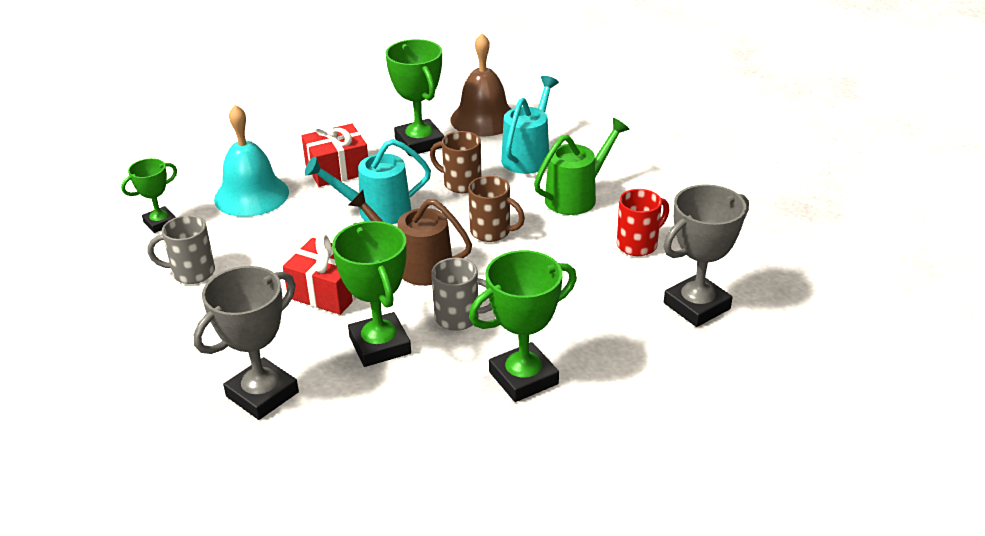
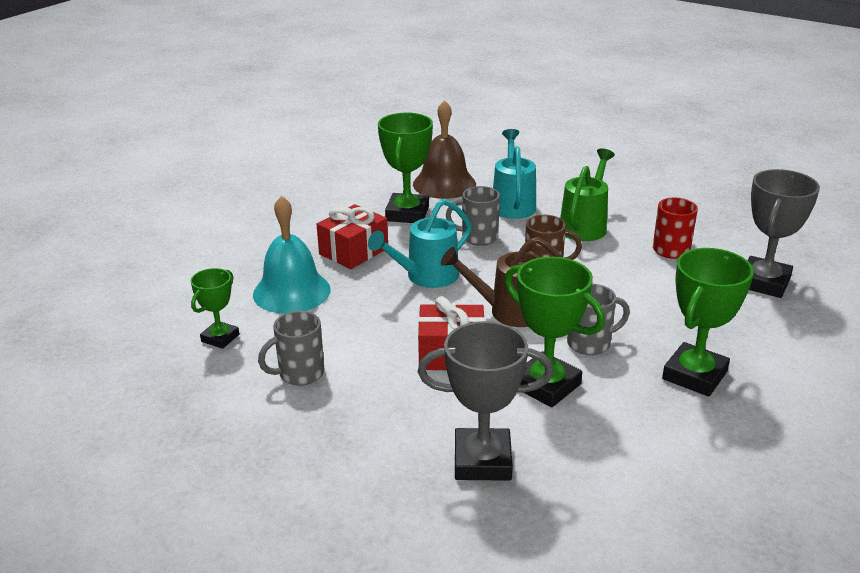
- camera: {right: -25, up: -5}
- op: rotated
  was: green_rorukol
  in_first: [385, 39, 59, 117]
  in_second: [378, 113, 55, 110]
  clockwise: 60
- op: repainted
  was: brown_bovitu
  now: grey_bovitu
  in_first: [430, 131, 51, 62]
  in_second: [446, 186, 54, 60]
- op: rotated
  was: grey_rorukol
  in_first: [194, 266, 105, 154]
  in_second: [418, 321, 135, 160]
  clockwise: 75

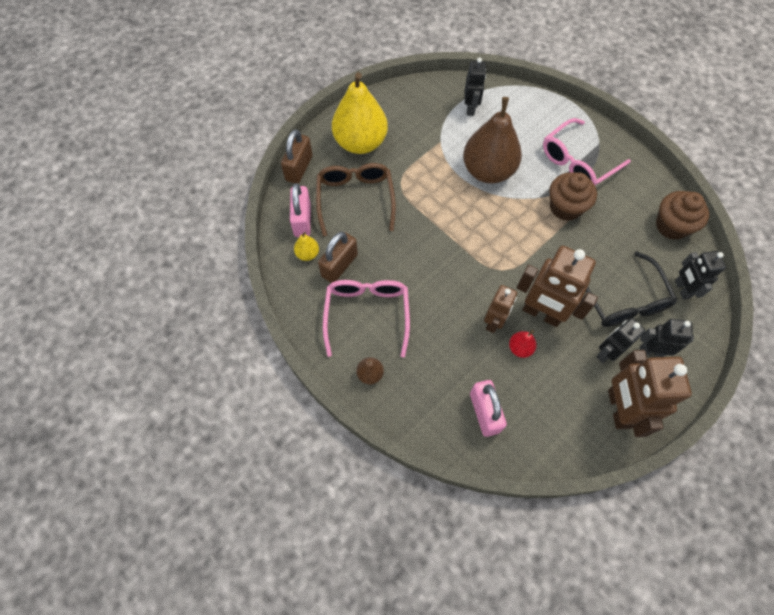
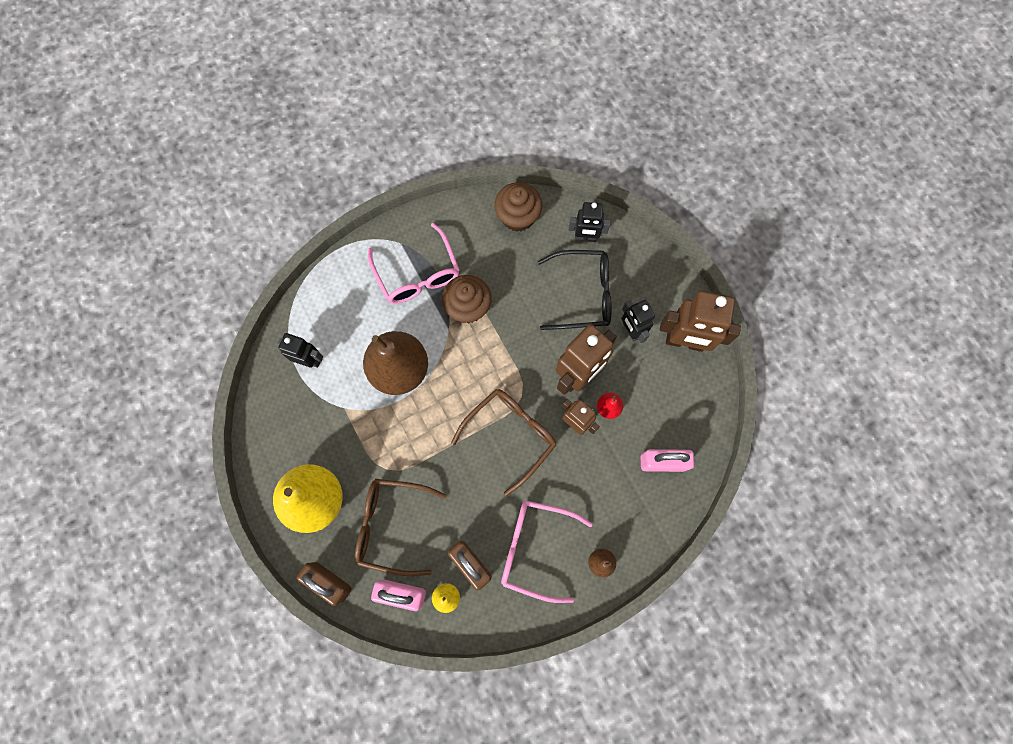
- camera: {right: -75, up: 10}
- op: gone
  was: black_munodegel
  in_first: [640, 319, 54, 38]
- op: new
  now: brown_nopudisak
  in_second: [451, 389, 105, 107]

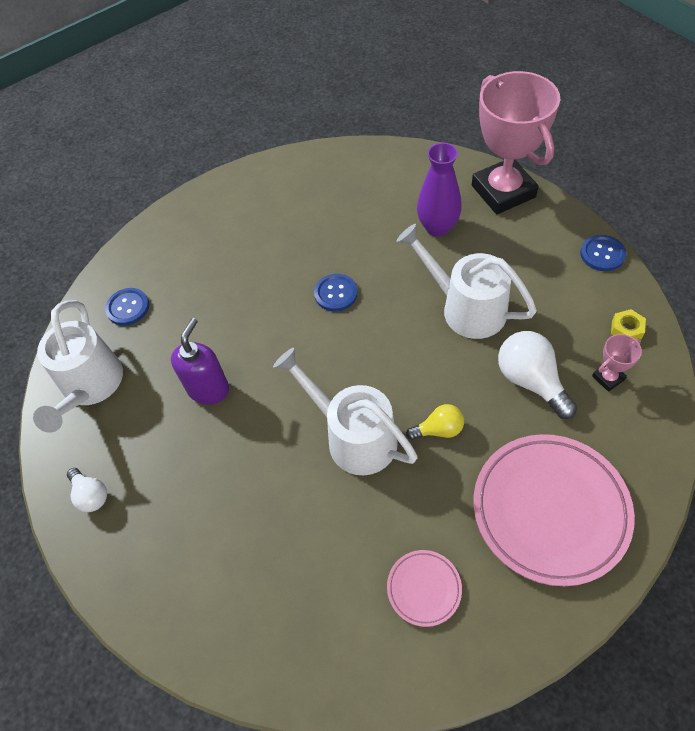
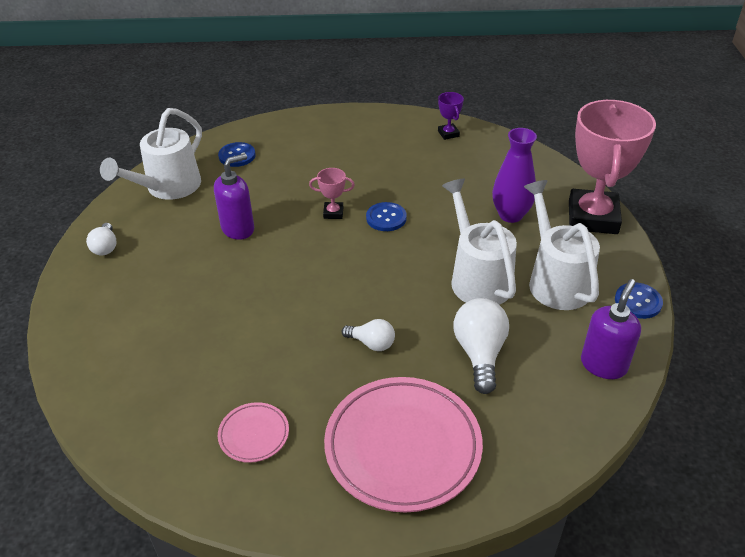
- camera: {right: 30, up: -15}
- op: swapped
  was: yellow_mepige
  now: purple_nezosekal
  in_first: [611, 309, 35, 31]
  in_second: [581, 279, 60, 100]
- op: shifted
  was: pink_rorukol
  in_first: [592, 334, 50, 58]
  in_second: [309, 168, 46, 51]
- op: shifted
  was: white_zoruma
  in_first: [273, 348, 145, 127]
  in_second: [524, 180, 76, 130]
- op: repainted
  was: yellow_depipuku
  now: white_depipuku
  in_first: [406, 404, 58, 36]
  in_second: [342, 319, 53, 32]
- op: new
  now: purple_rorukol
  in_second: [438, 92, 26, 48]

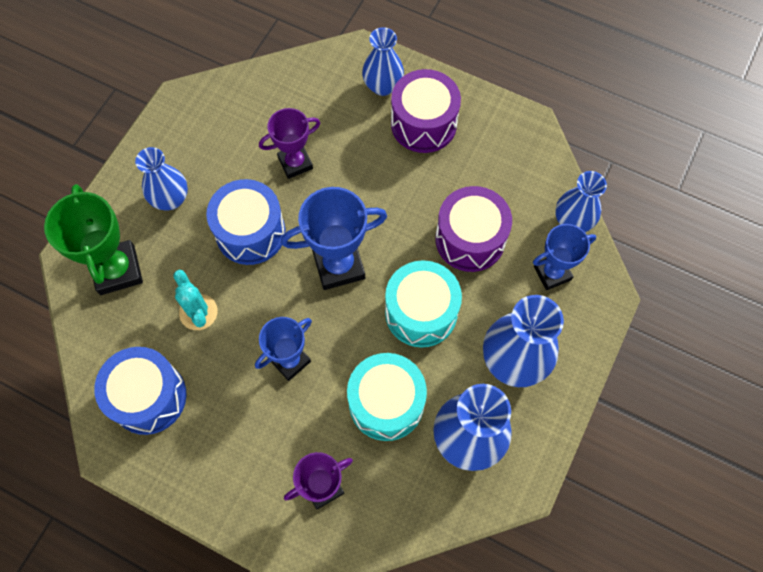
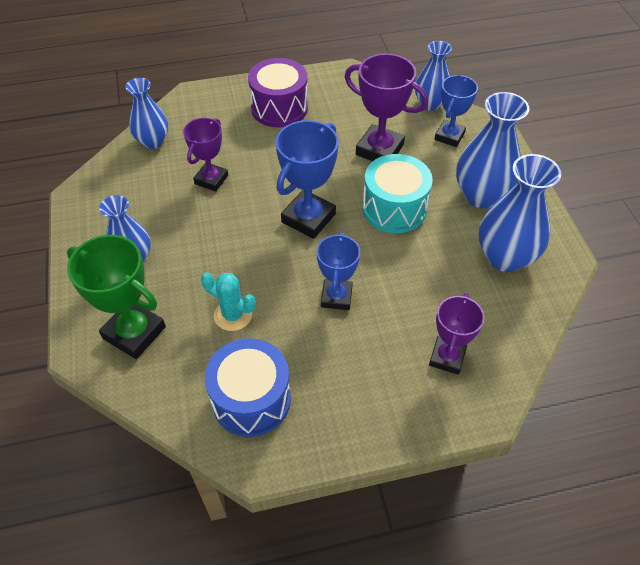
- camera: {right: -40, up: -15}
- op: shifted
  was: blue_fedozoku
  in_first: [362, 27, 42, 69]
  in_second: [125, 78, 43, 71]
- op: gone
  was: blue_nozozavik
  in_first: [206, 179, 80, 86]
- op: swapped
  was: purple_nozozavik
  now: purple_rorukol
  in_first: [435, 186, 77, 86]
  in_second: [345, 54, 83, 107]
- op: gone
  was: turquoise_nozozavik
  in_first: [347, 353, 80, 88]

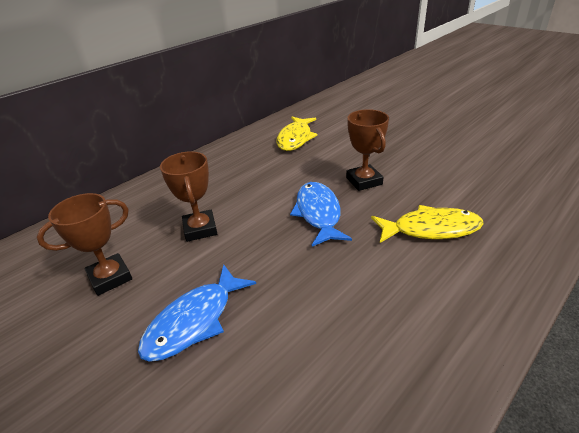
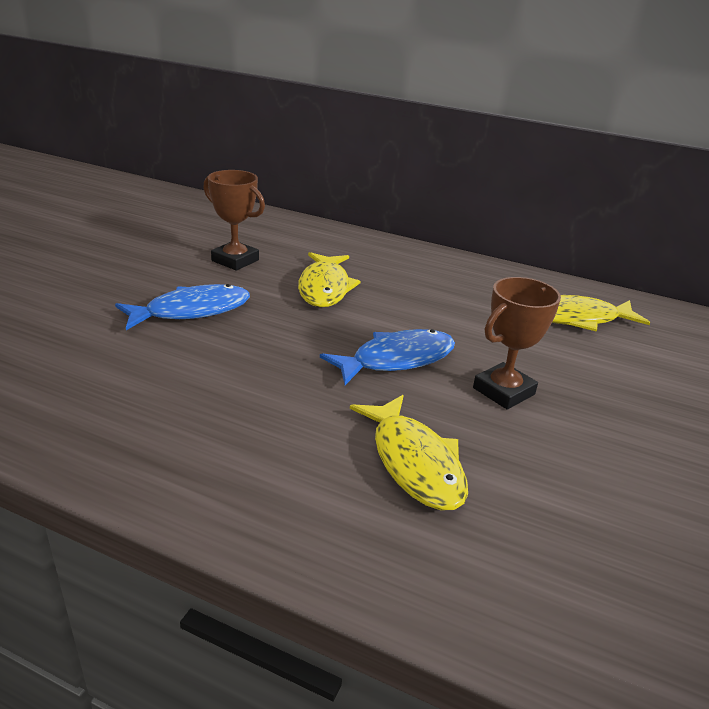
- camera: {right: 65, up: -5}
- op: swapped
  was: brown_rorukol
  now: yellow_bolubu
  in_first: [160, 151, 57, 91]
  in_second: [298, 252, 63, 55]
- op: rotated
  was: blue_bolubu
  in_first: [138, 264, 118, 98]
  in_second: [115, 284, 135, 46]
  clockwise: 135

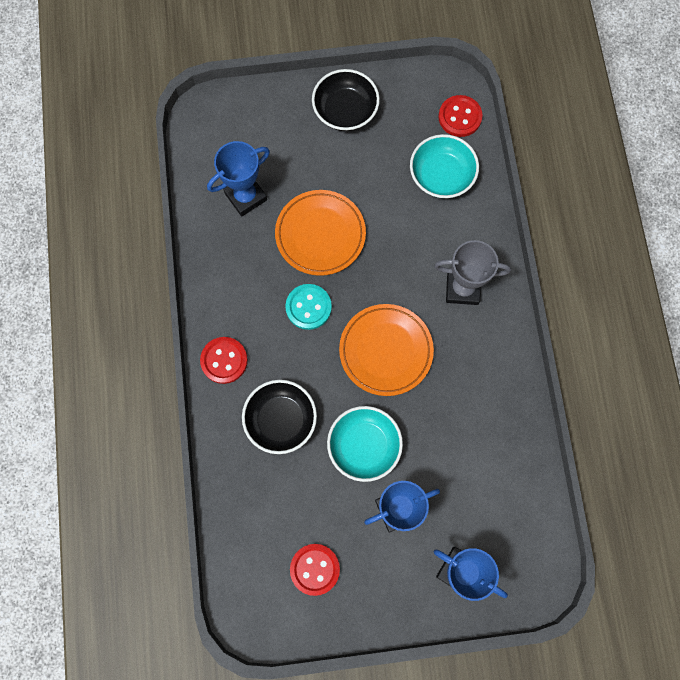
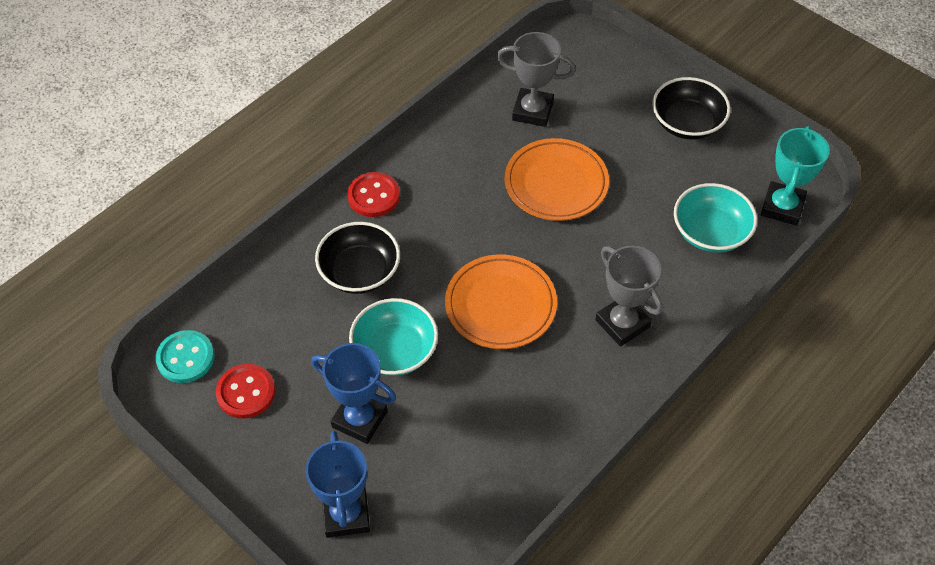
- camera: {right: 50, up: -20}
- op: swapped
  was: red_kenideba
  now: turquoise_rorukol
  in_first: [438, 95, 45, 42]
  in_second: [761, 126, 69, 100]
- op: repainted
  was: blue_rorukol
  now: grey_rorukol
  in_first: [207, 141, 63, 76]
  in_second: [497, 32, 79, 95]
- op: shifted
  was: turquoise_kenideba
  in_first: [285, 284, 47, 46]
  in_second: [156, 330, 58, 53]

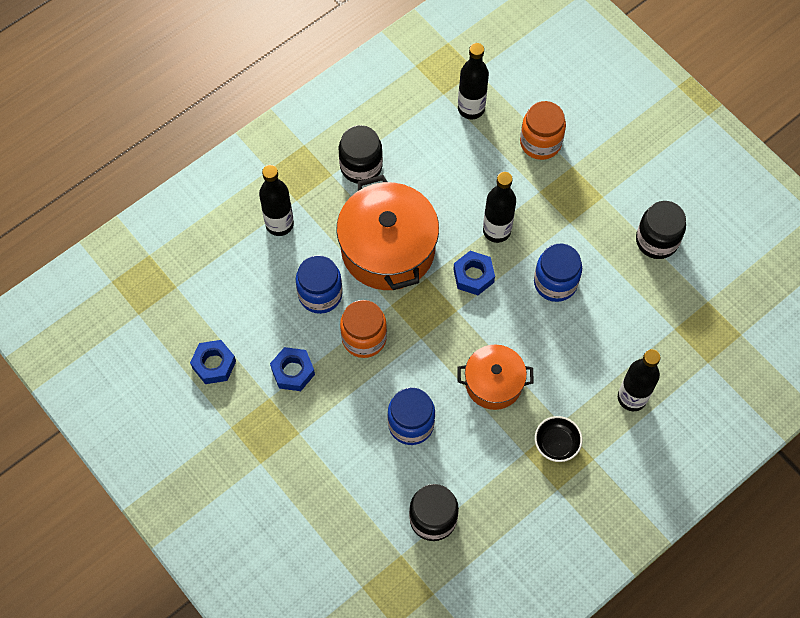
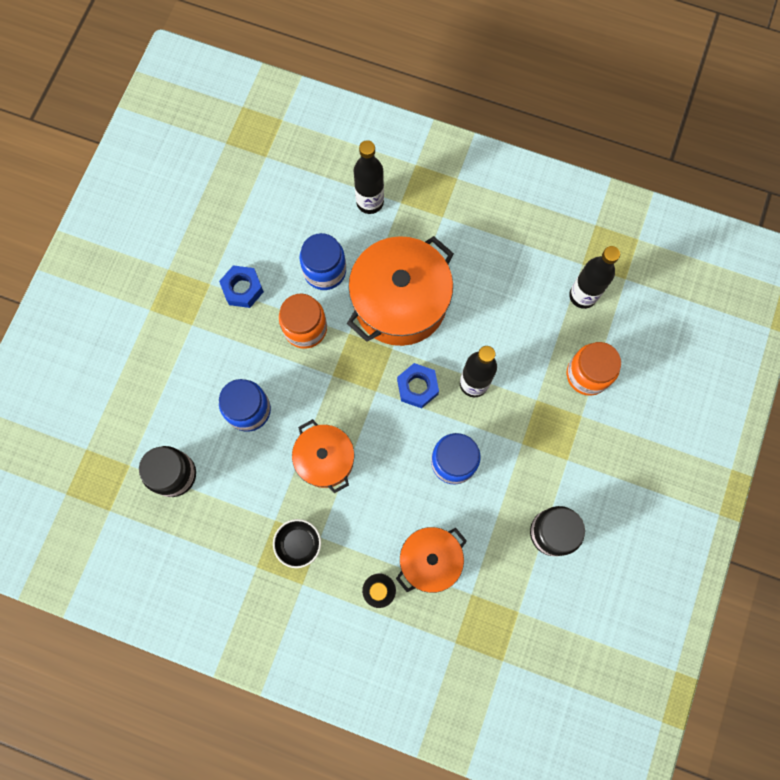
- camera: {right: 60, up: 10}
- op: gone
  was: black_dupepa
  in_first: [339, 125, 44, 59]
- op: gone
  was: blue_mepige
  in_first: [190, 340, 46, 44]
- op: new
  now: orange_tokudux
  in_second: [396, 527, 71, 66]

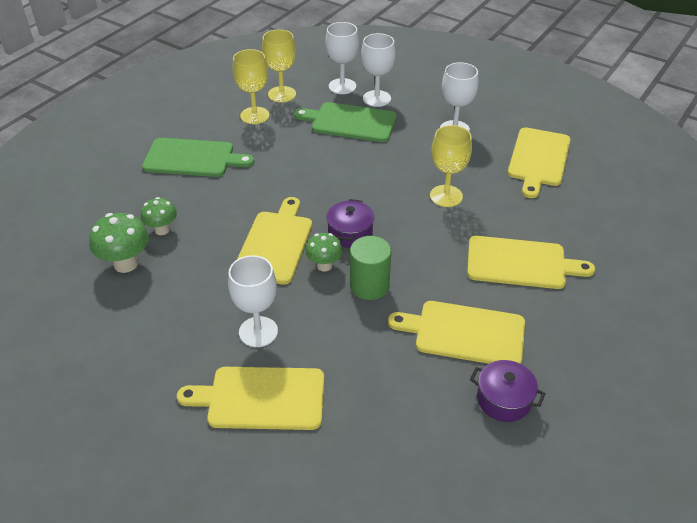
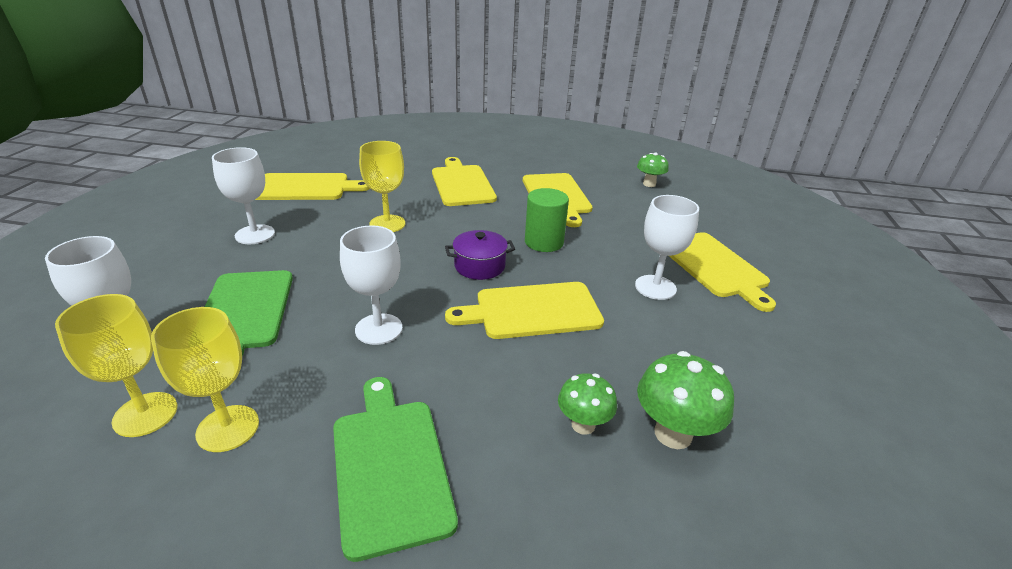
- camera: {right: -115, up: -10}
- op: shifted
  was: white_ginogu
  in_first: [361, 33, 34, 74]
  in_second: [340, 225, 63, 120]
- op: shifted
  was: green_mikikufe
  in_first: [305, 233, 38, 39]
  in_second: [637, 152, 32, 35]
- op: gone
  was: purple_tokudux
  in_first: [470, 360, 76, 62]

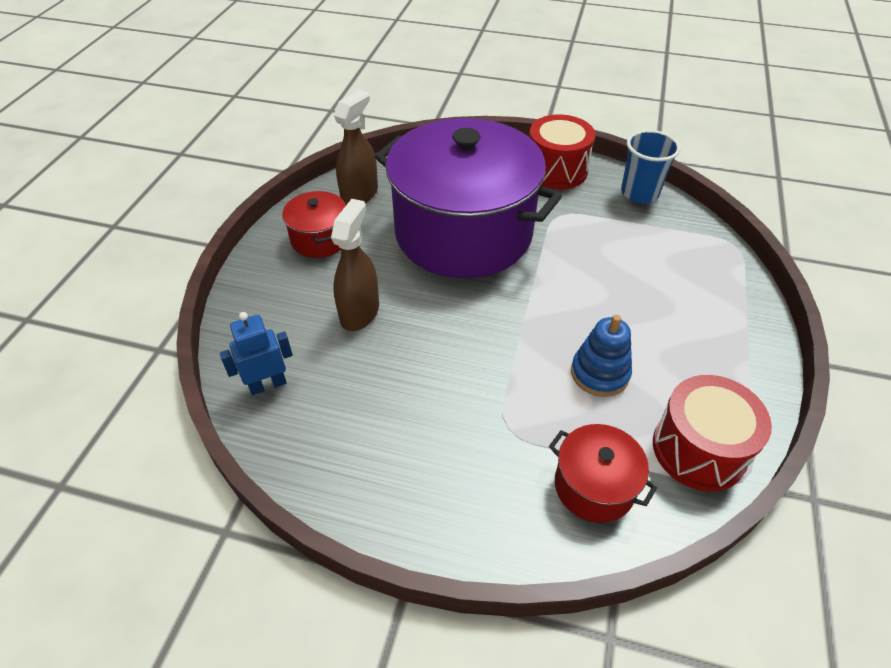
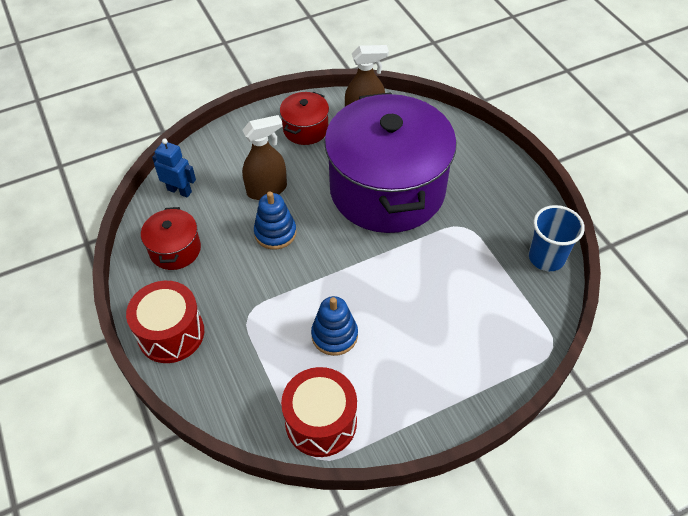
- camera: {right: 50, up: 5}
- op: shifted
  was: red_nozozavik
  in_first: [529, 114, 66, 75]
  in_second: [126, 281, 78, 82]
- op: shifted
  was: red_tokudux
  in_first: [549, 424, 108, 99]
  in_second: [141, 207, 60, 63]
- op: new
  now: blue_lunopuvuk
  in_second: [254, 192, 43, 58]

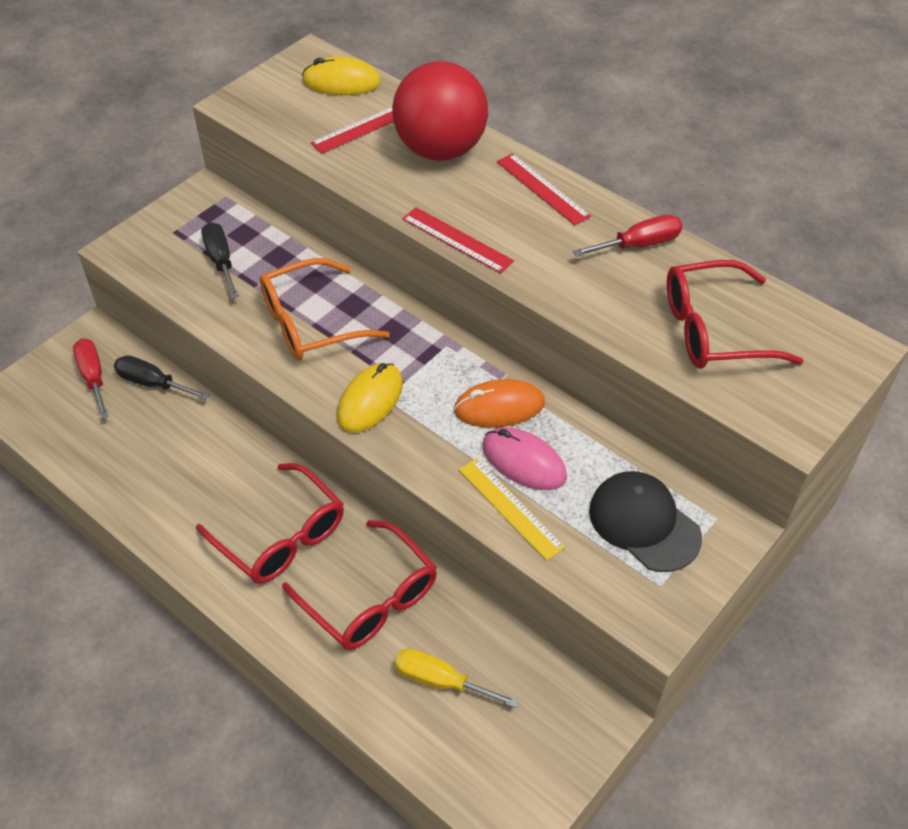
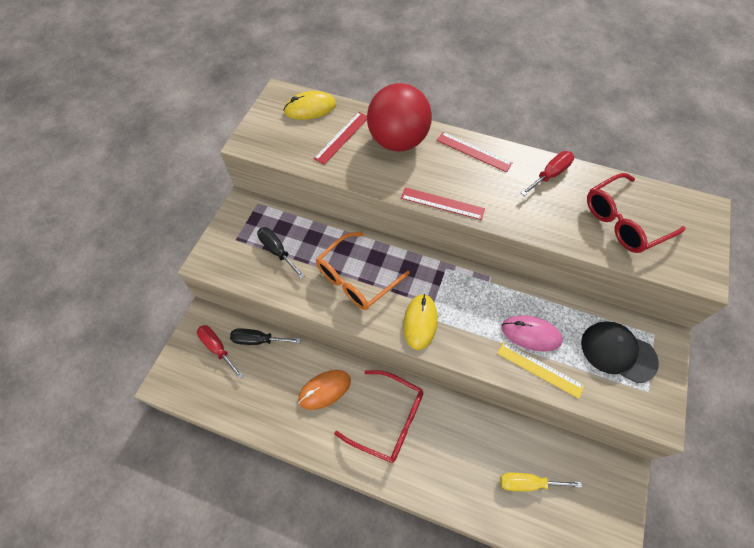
- camera: {right: -20, up: 10}
- op: shifted
  was: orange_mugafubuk
  in_first: [454, 379, 91, 49]
  in_second: [298, 370, 53, 40]
- op: gone
  was: red_nopudisak
  in_first: [282, 520, 155, 130]

